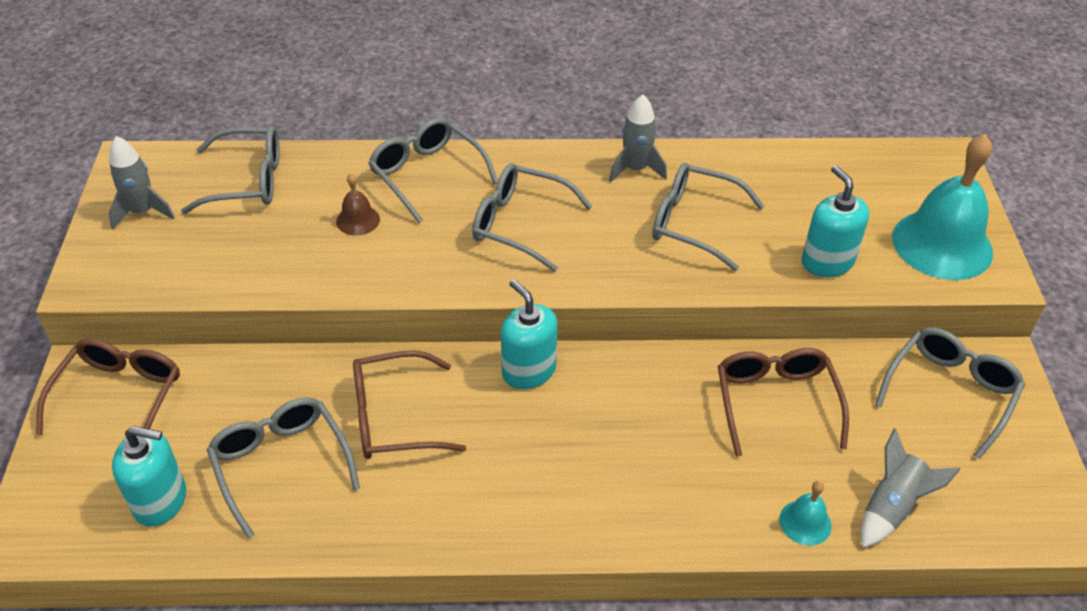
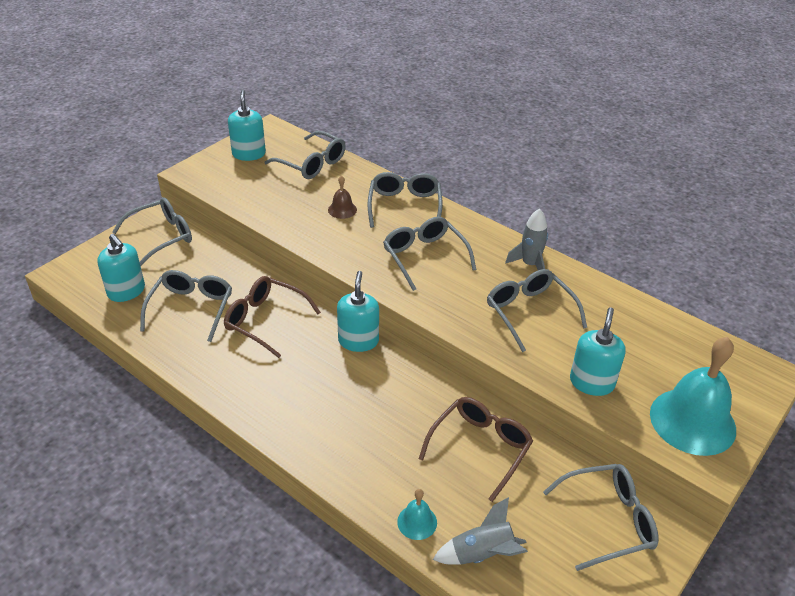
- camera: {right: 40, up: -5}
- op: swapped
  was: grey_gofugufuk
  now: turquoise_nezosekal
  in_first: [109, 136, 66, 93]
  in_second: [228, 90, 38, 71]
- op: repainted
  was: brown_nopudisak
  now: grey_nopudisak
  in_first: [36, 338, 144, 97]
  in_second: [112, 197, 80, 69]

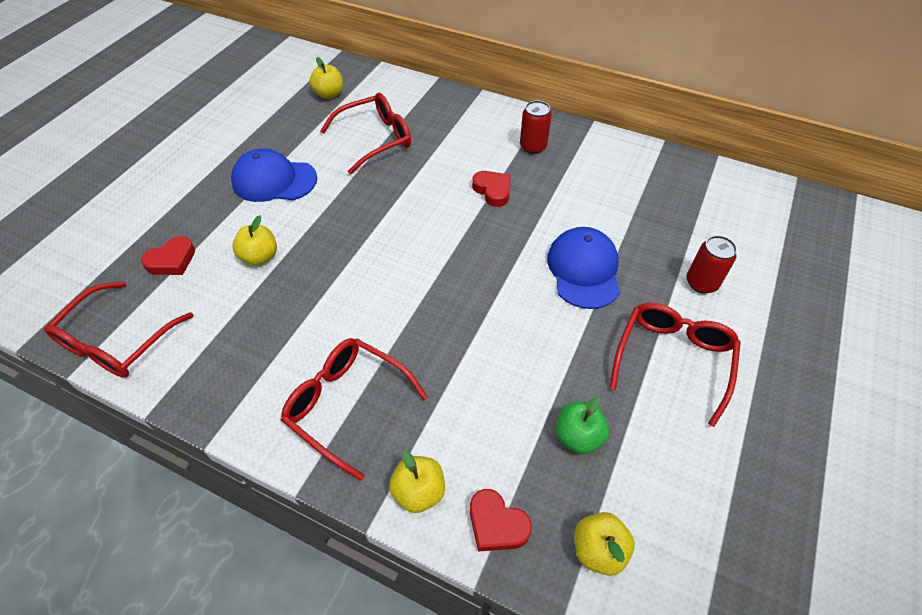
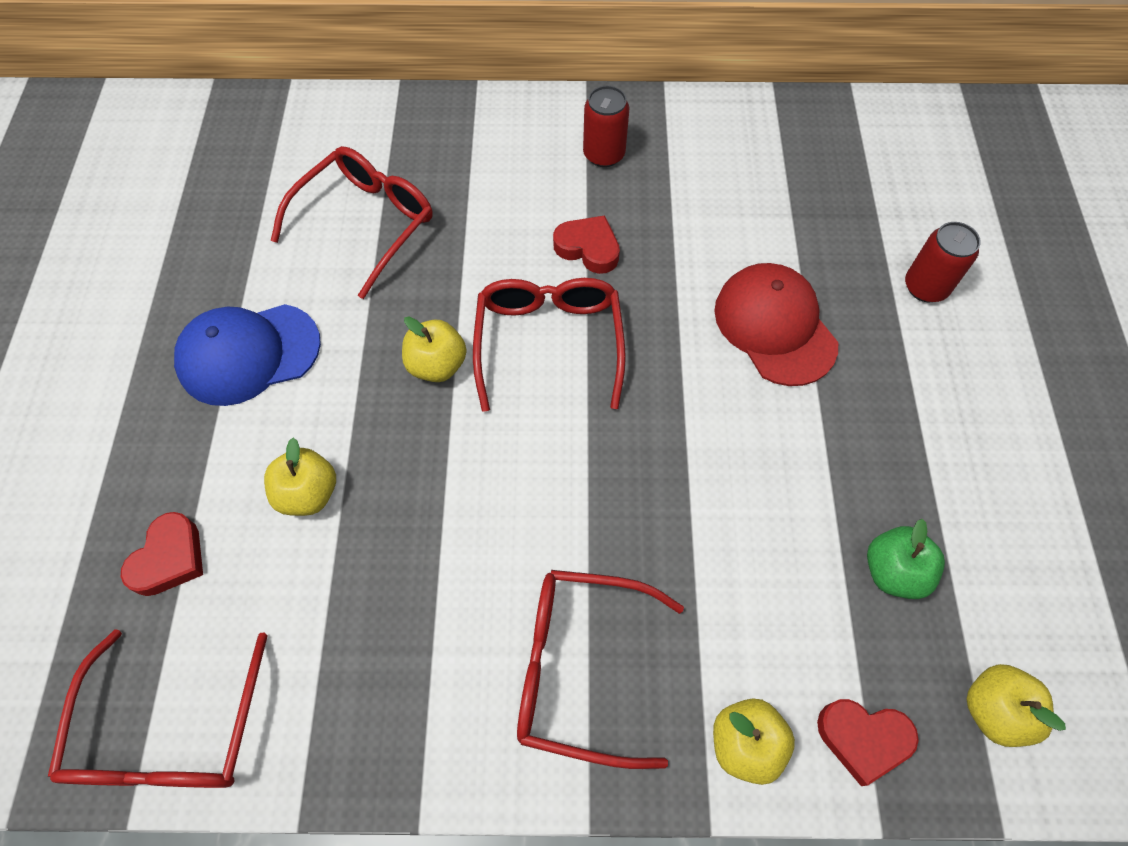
- camera: {right: -25, up: 10}
- op: shifted
  was: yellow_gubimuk
  in_first: [310, 57, 33, 42]
  in_second: [402, 317, 65, 65]
- op: repainted
  was: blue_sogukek
  now: red_sogukek
  in_first: [547, 227, 73, 82]
  in_second: [714, 263, 124, 123]
- op: shifted
  was: red_nopudisak
  in_first: [609, 303, 132, 124]
  in_second: [473, 278, 153, 134]

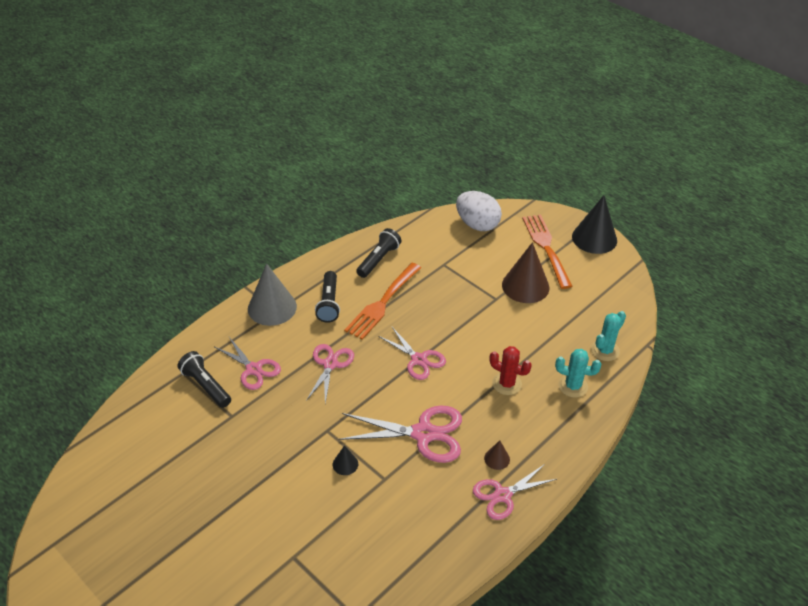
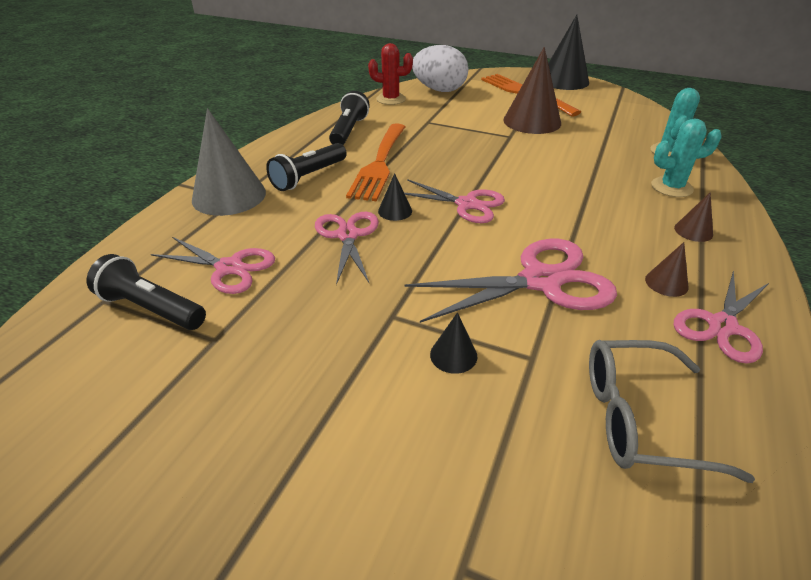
- camera: {right: -20, up: -5}
- op: rotated
  was: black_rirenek
  in_first: [315, 271, 25, 52]
  in_second: [266, 143, 81, 48]
  clockwise: 60
- op: shifted
  was: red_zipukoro
  in_first: [490, 346, 42, 49]
  in_second: [368, 43, 45, 62]
- op: new
  now: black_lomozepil
  in_second: [378, 173, 34, 48]
- op: new
  now: brown_lomozepil
  in_second: [674, 192, 39, 50]
- op: new
  now: grey_nopudisak
  in_second: [589, 340, 166, 143]

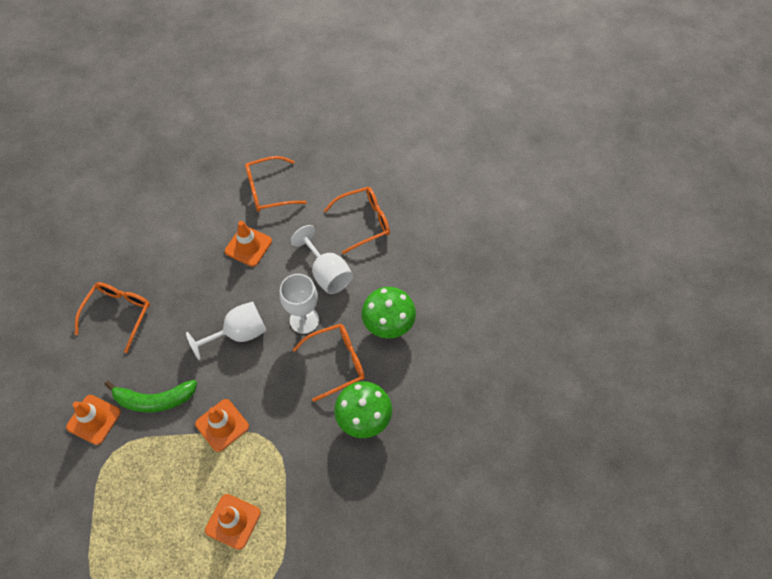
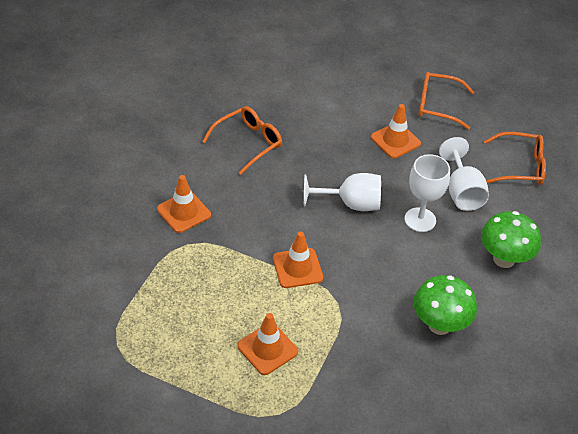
- camera: {right: 25, up: -15}
- op: gone
  was: orange_nopudisak
  in_first: [293, 324, 72, 78]
- op: gone
  was: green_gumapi
  in_first: [105, 380, 92, 33]

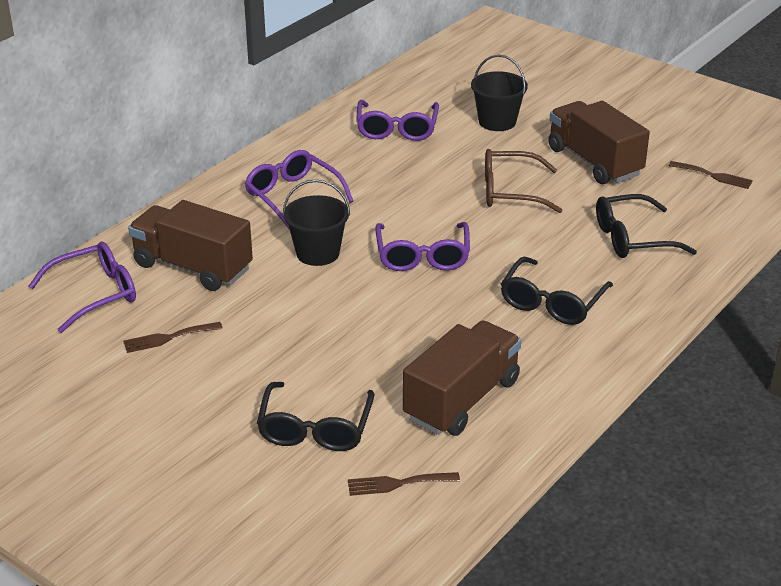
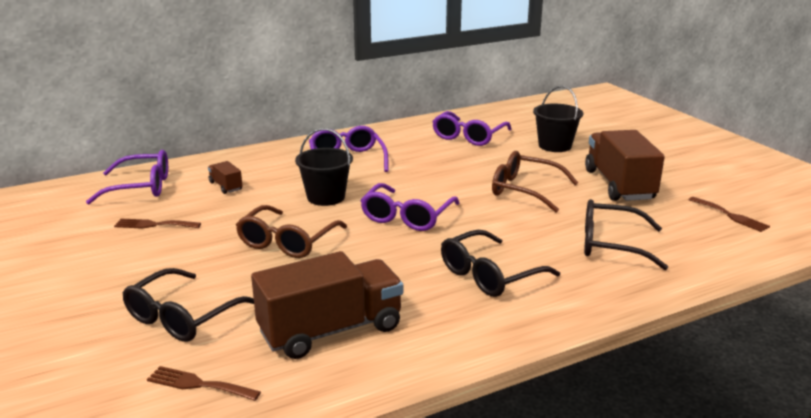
- camera: {right: 25, up: -10}
- op: scaled
  was: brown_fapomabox
  in_first: [128, 200, 125, 91]
  in_second: [208, 161, 34, 33]
  ratio: 0.45
- op: new
  now: brown_nopudisak
  in_second: [236, 205, 111, 53]

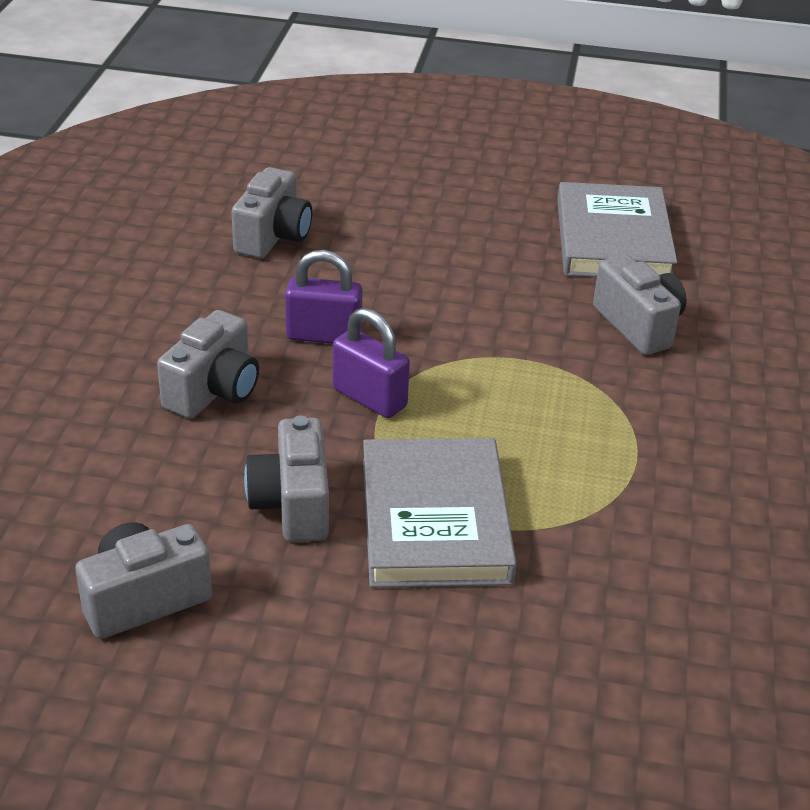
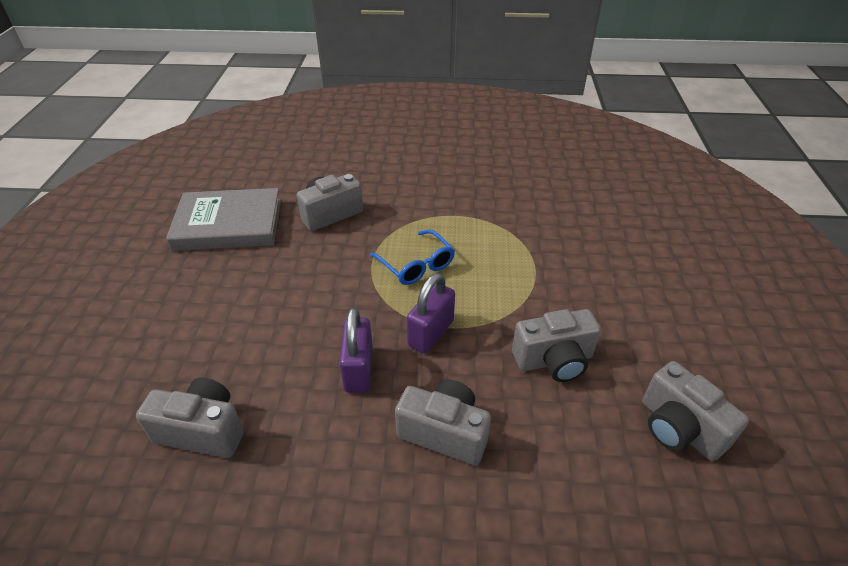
- camera: {right: -95, up: 5}
- op: gone
  was: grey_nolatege
  in_first: [363, 438, 154, 150]
- op: new
  now: blue_nopudisak
  in_second: [370, 229, 85, 56]

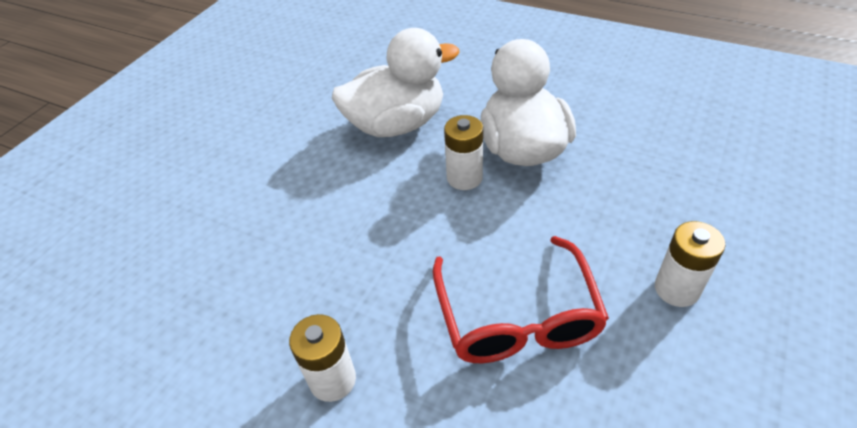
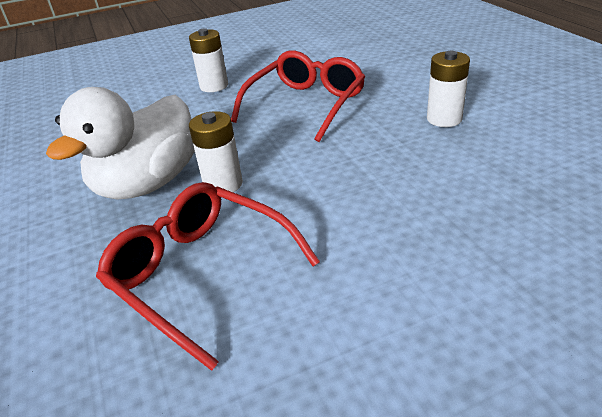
- camera: {right: -140, up: -10}
- op: swapped
  was: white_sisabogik
  now: red_nopudisak
  in_first: [332, 28, 128, 109]
  in_second: [96, 182, 224, 189]

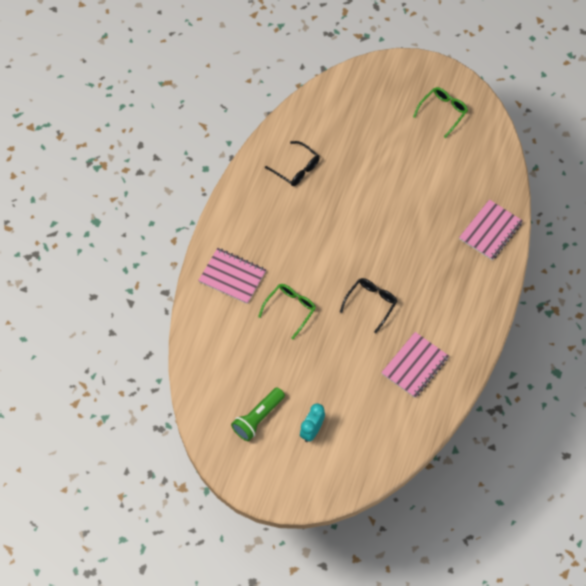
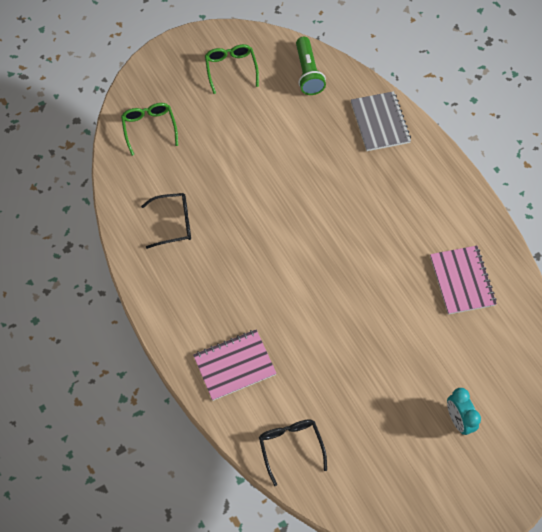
- camera: {right: -50, up: 0}
- op: repainted
  was: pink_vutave
  now: grey_vutave
  in_first: [459, 199, 64, 61]
  in_second: [351, 91, 60, 60]
- op: shifted
  was: black_nopudisak
  in_first: [340, 278, 57, 55]
  in_second: [259, 419, 68, 67]
- op: shifted
  was: green_nopudisak
  in_first: [258, 284, 58, 55]
  in_second: [121, 103, 57, 53]
- op: shifted
  was: green_rirenek
  in_first: [231, 387, 54, 54]
  in_second: [296, 37, 30, 58]

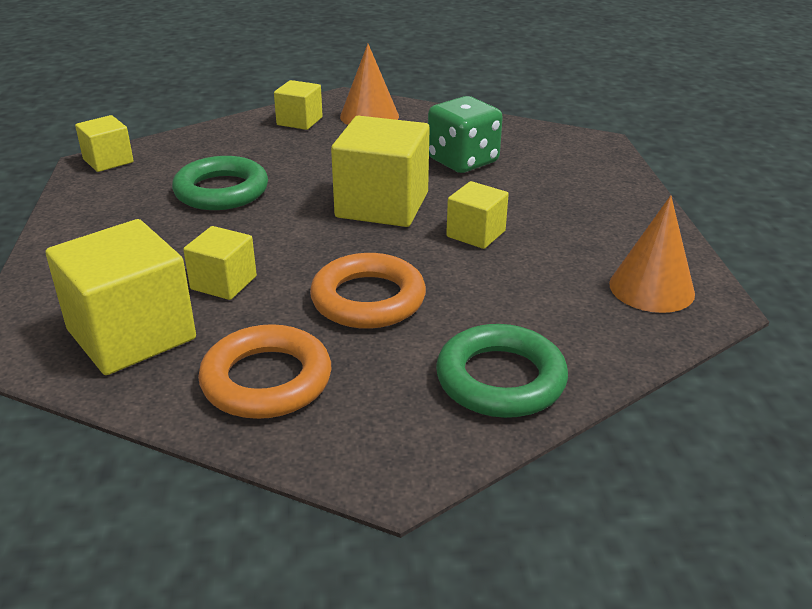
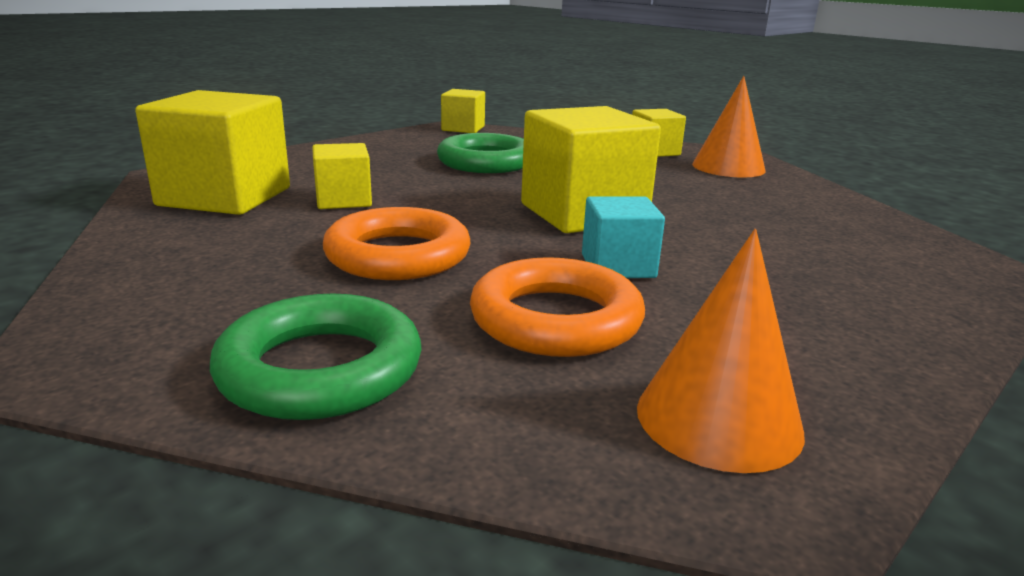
- camera: {right: 50, up: -10}
- op: gone
  was: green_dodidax
  in_first: [428, 96, 75, 77]
- op: repainted
  was: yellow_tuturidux
  now: turquoise_tuturidux
  in_first: [446, 181, 63, 68]
  in_second: [582, 196, 83, 82]
- op: shifted
  was: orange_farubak
  in_first: [198, 324, 133, 95]
  in_second: [470, 257, 175, 100]

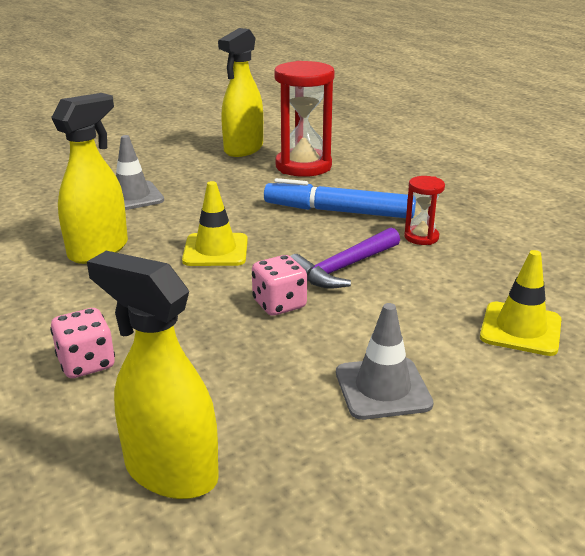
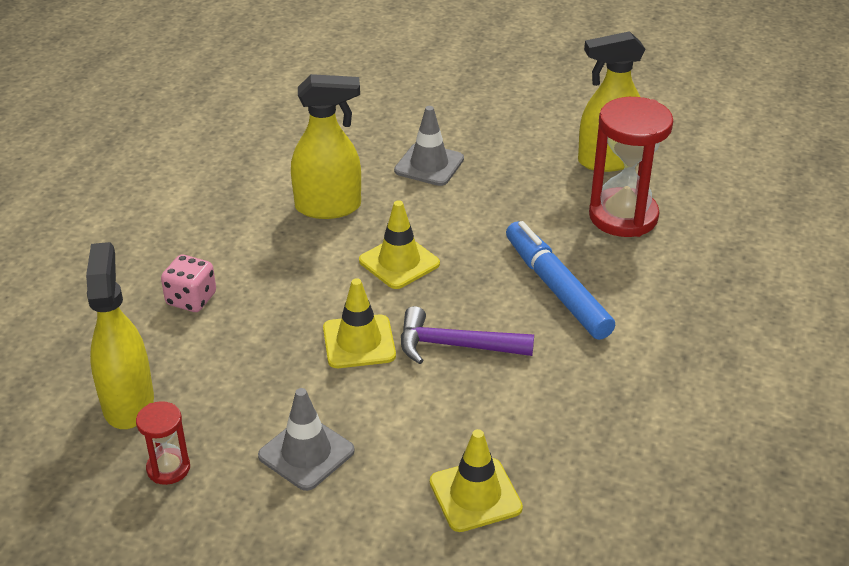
- camera: {right: 50, up: 10}
- op: shifted
  was: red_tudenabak
  in_first: [404, 176, 41, 69]
  in_second: [136, 401, 54, 84]
- op: swapped
  was: pink_dodidax
  now: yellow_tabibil
  in_first: [252, 255, 55, 61]
  in_second: [323, 278, 73, 90]

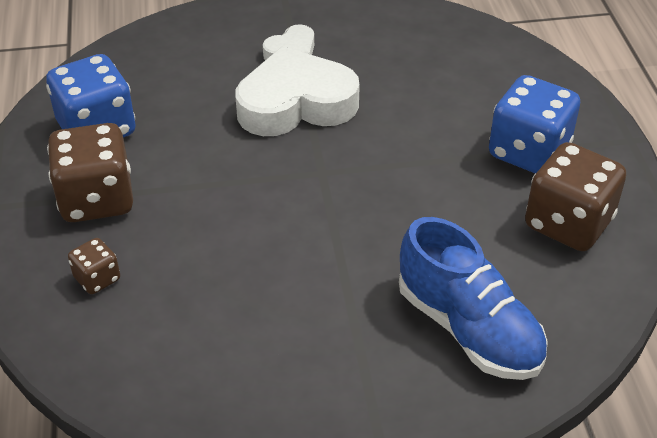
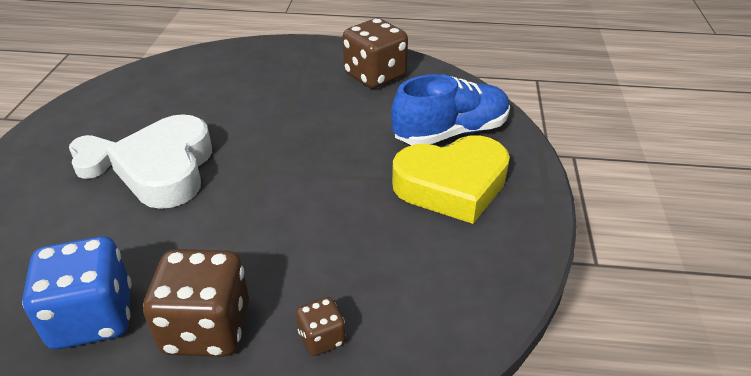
- camera: {right: -75, up: -5}
- op: gone
  was: blue_dodidax
  in_first: [489, 75, 91, 98]
- op: new
  now: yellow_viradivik
  in_second: [392, 135, 118, 89]

